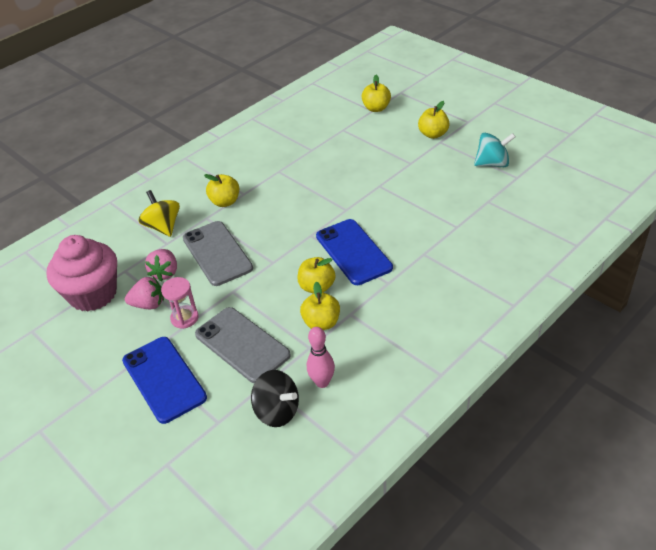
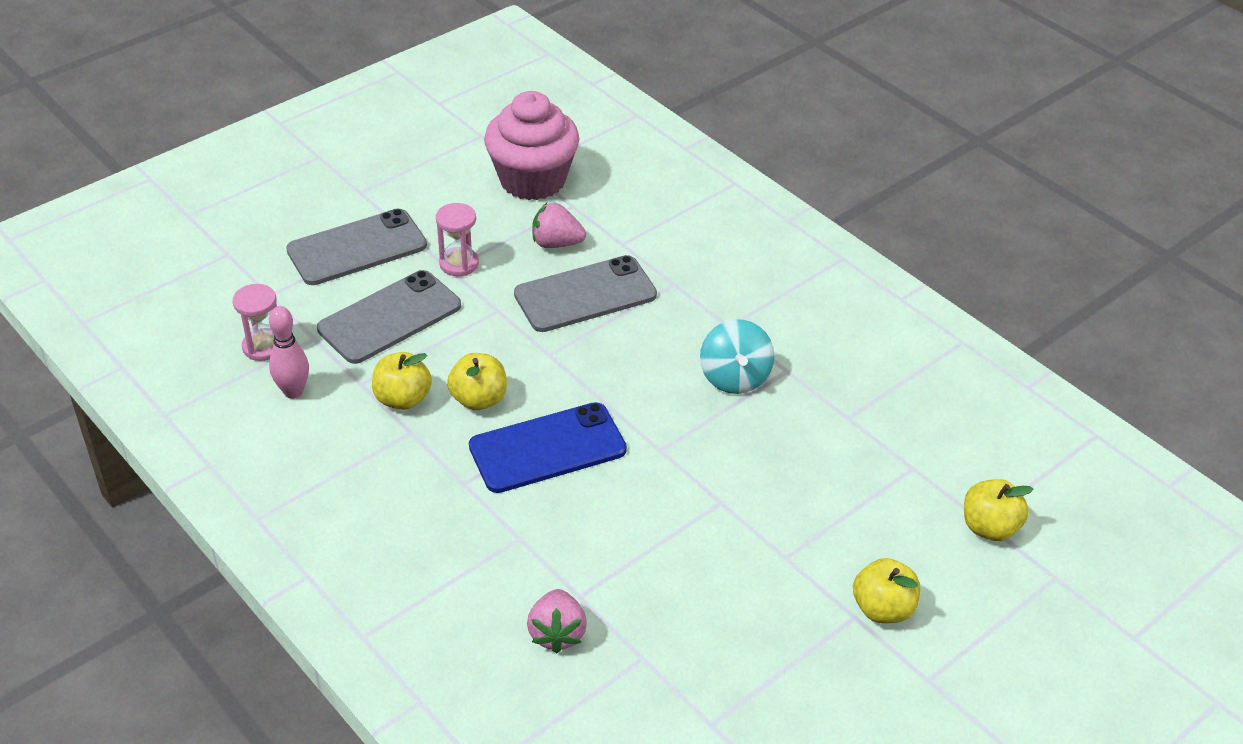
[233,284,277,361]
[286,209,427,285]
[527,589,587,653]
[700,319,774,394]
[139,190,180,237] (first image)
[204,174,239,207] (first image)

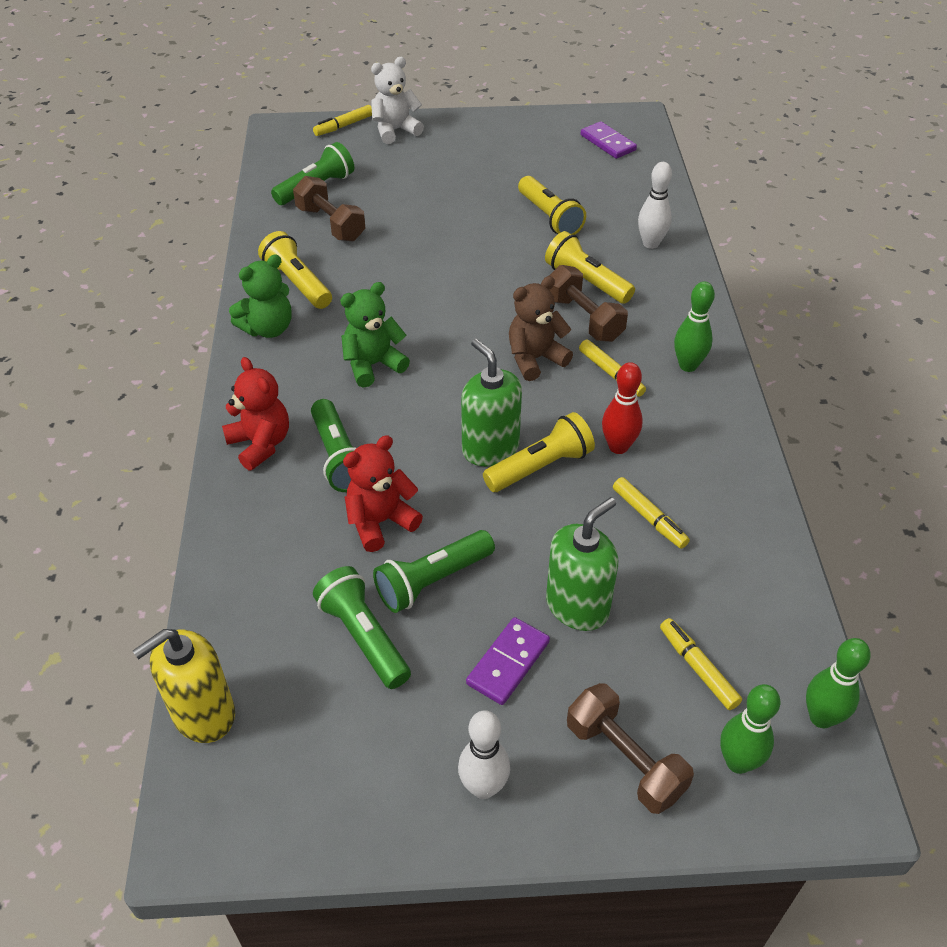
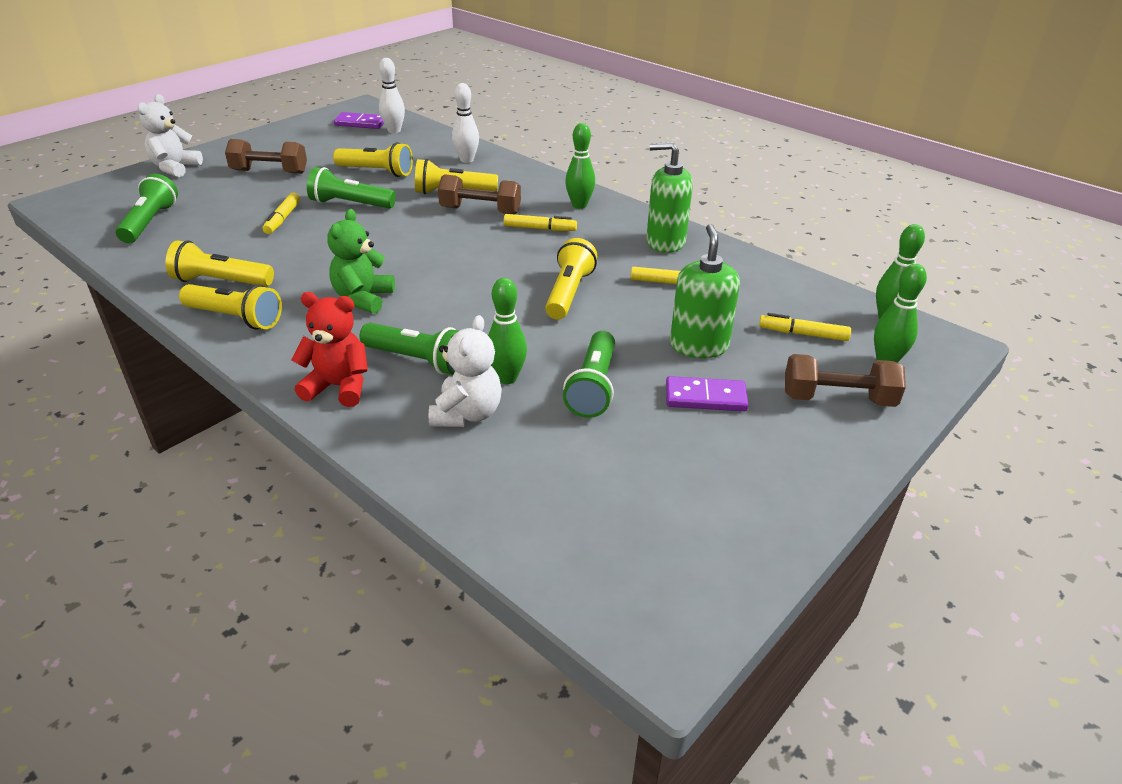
[179,284,282,329]
[225,139,307,174]
[262,193,300,234]
[307,167,396,209]
[379,58,405,133]
[429,315,502,427]
[488,278,527,384]
[646,142,693,253]
[666,376,749,411]
[133,629,235,743] (first image)
[509,276,573,381] (first image)
[602,362,643,454] (first image)

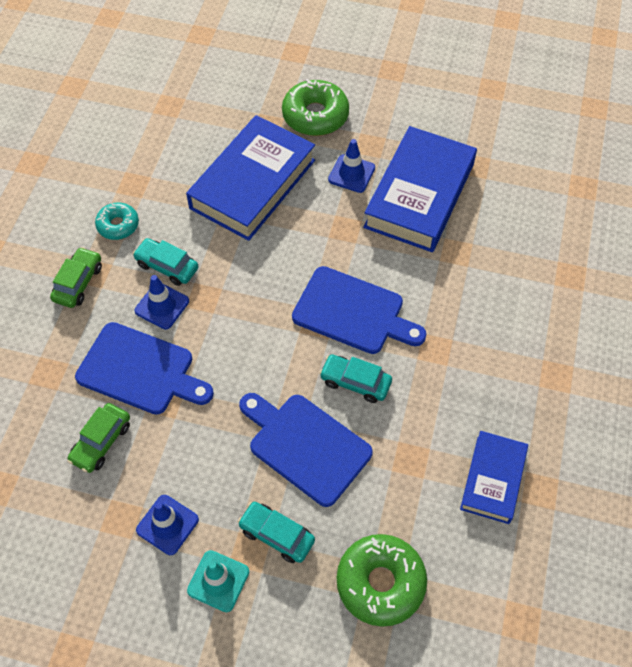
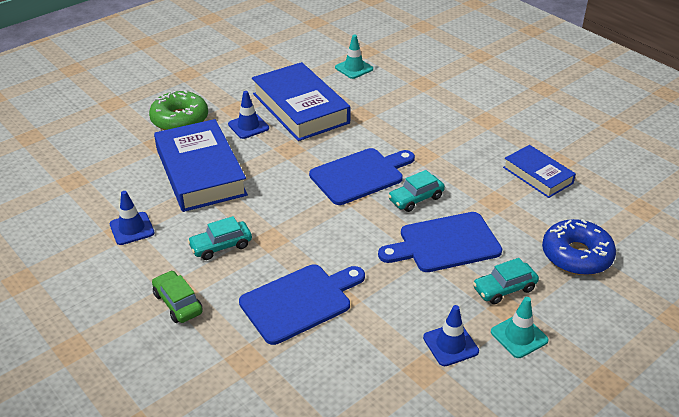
[110,191,155,245]
[335,35,373,79]
[542,219,616,275]
[67,403,130,473] (first image)
[95,203,139,240] (first image)

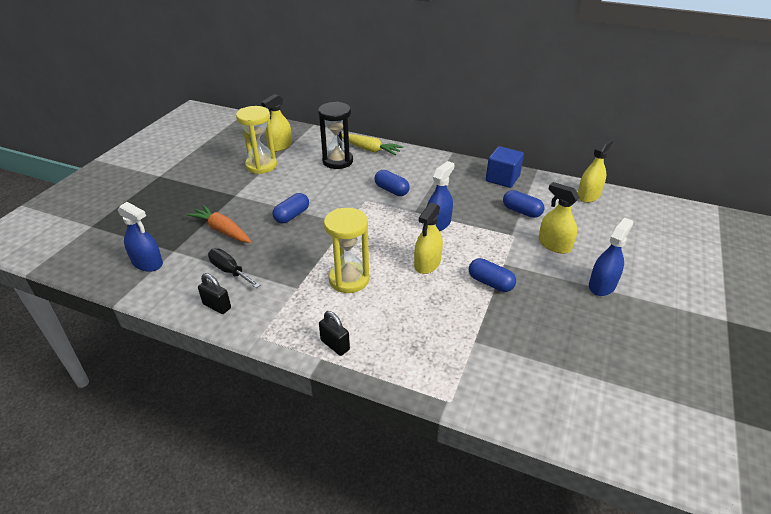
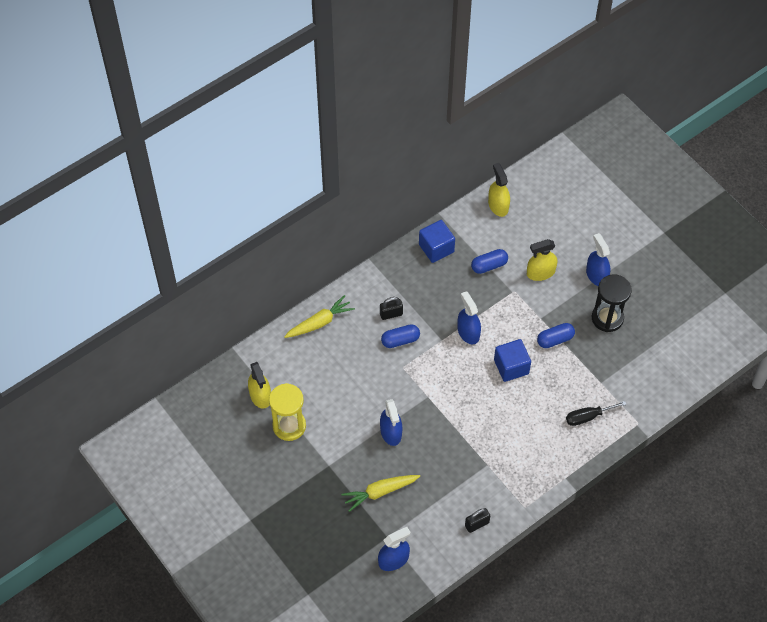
[342,475,420,512]
[380,297,403,320]
[380,399,402,446]
[494,339,531,382]
[566,401,627,426]
[592,275,632,332]
[324,208,369,293] (first image)

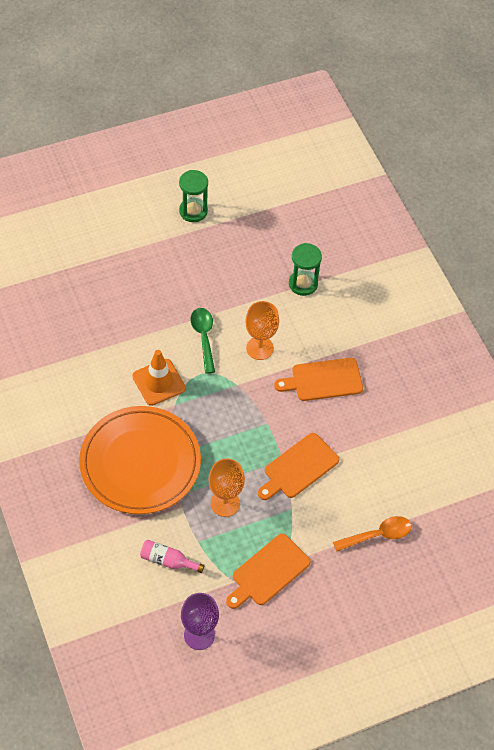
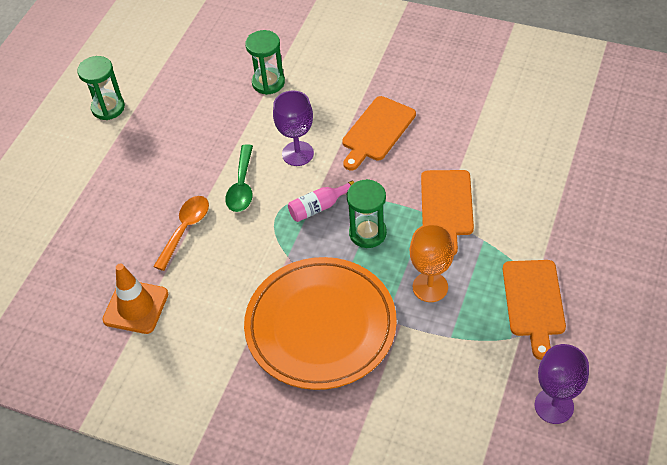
[102,264,168,334]
[153,196,209,271]
[225,144,253,212]
[273,91,314,166]
[288,181,355,222]
[347,179,387,248]

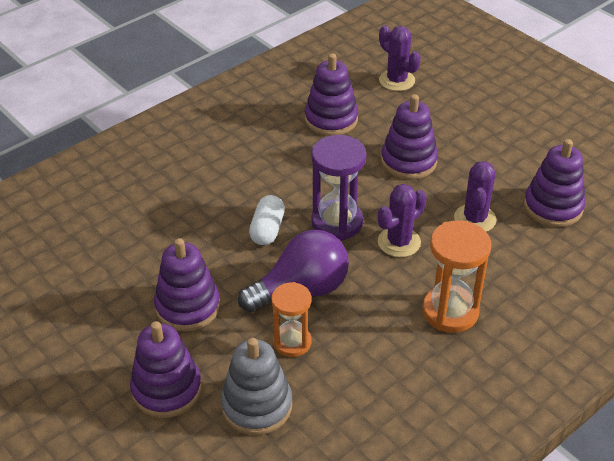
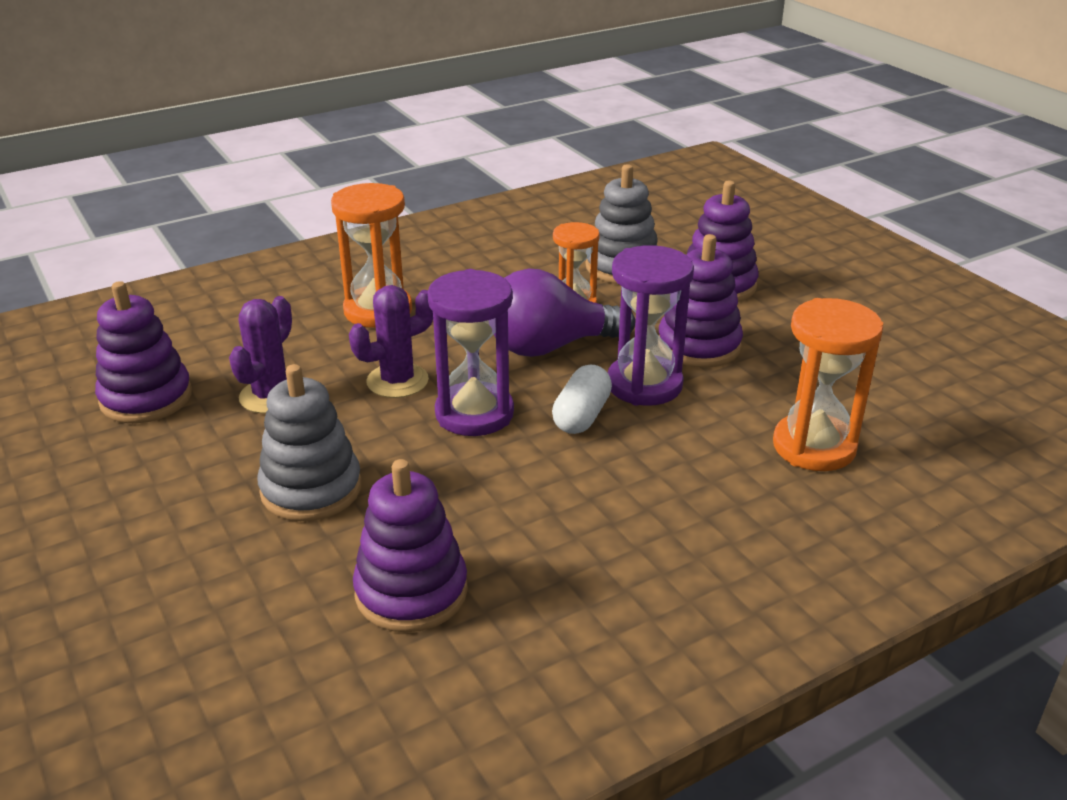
[257,364,362,521]
[608,245,694,406]
[773,298,883,471]
[379,25,421,91] (first image)

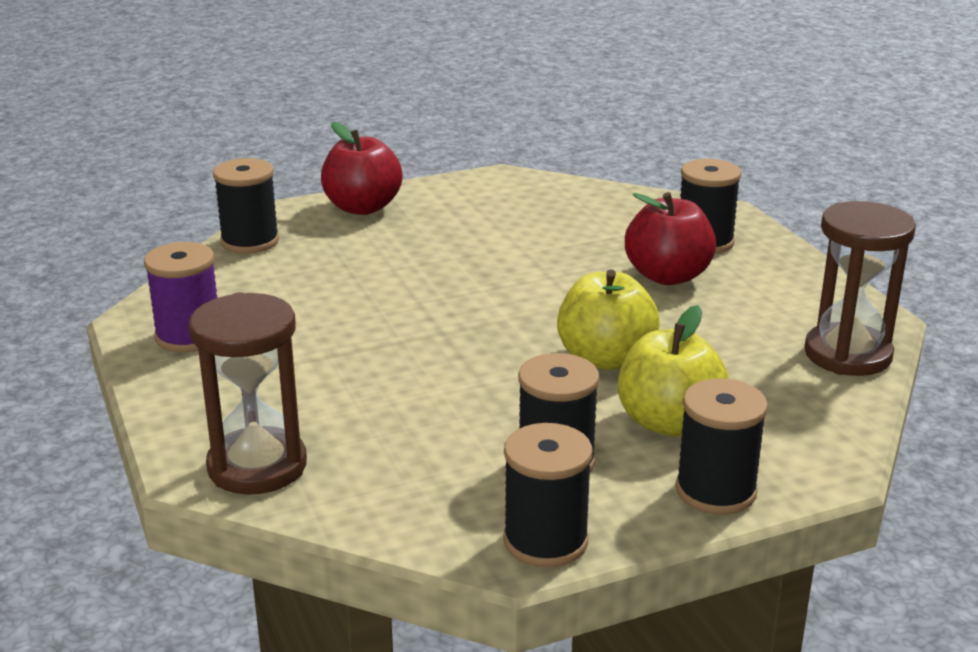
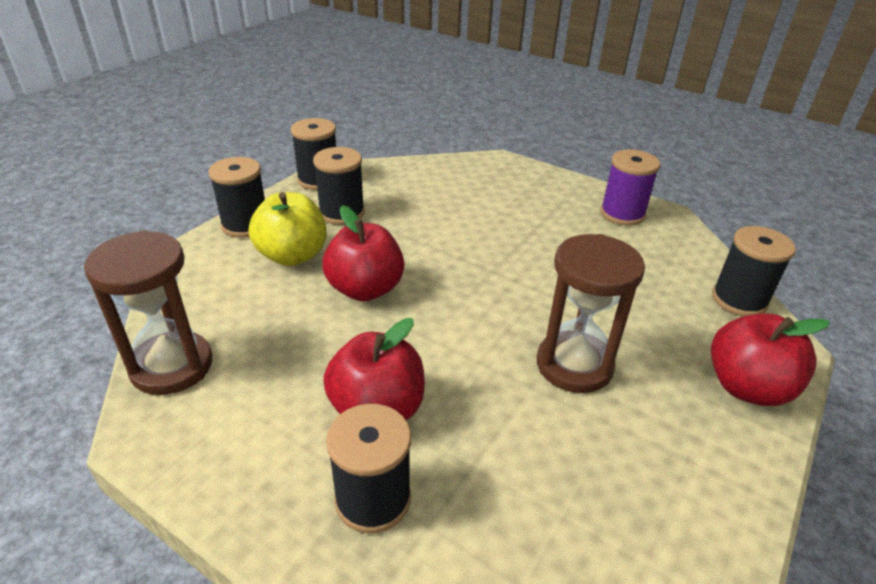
[322,205,405,302]
[537,234,645,393]

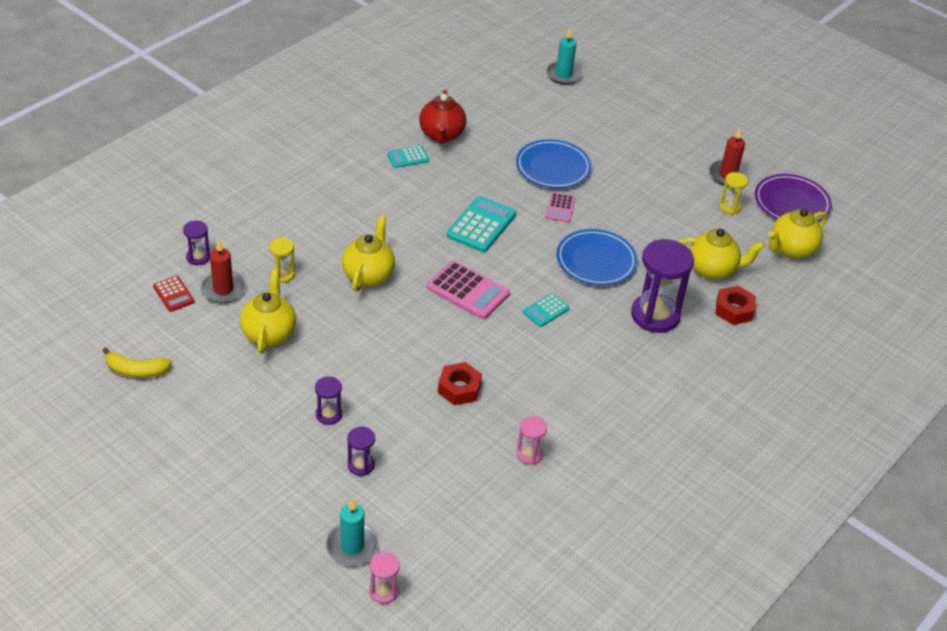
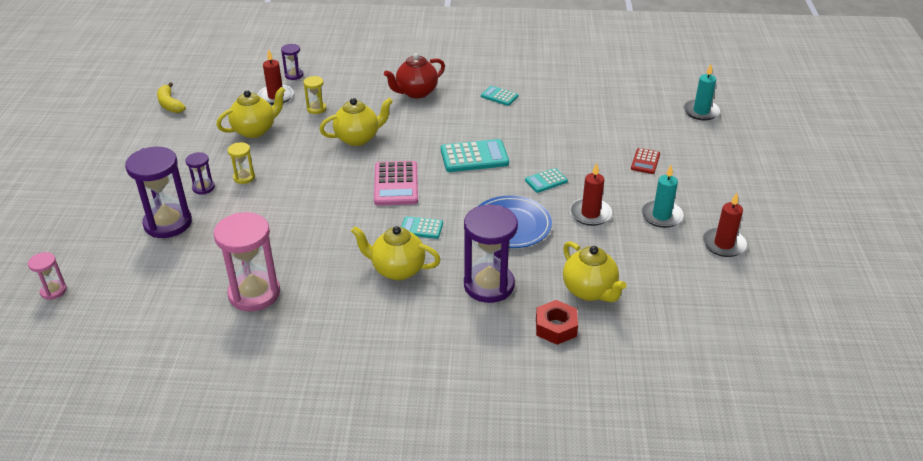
[125,147,192,238]
[213,212,280,311]
[228,142,255,184]
[351,226,441,280]
[384,53,445,99]
[525,168,568,193]
[570,163,612,226]
[631,148,660,174]
[641,165,684,228]
[438,362,482,405] (first image)
[516,139,592,189] (first image)
[755,174,832,222] (first image)

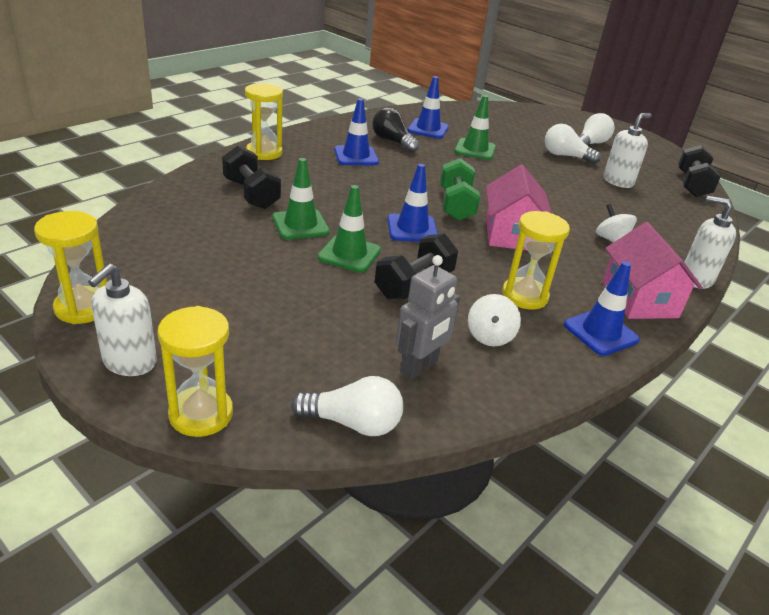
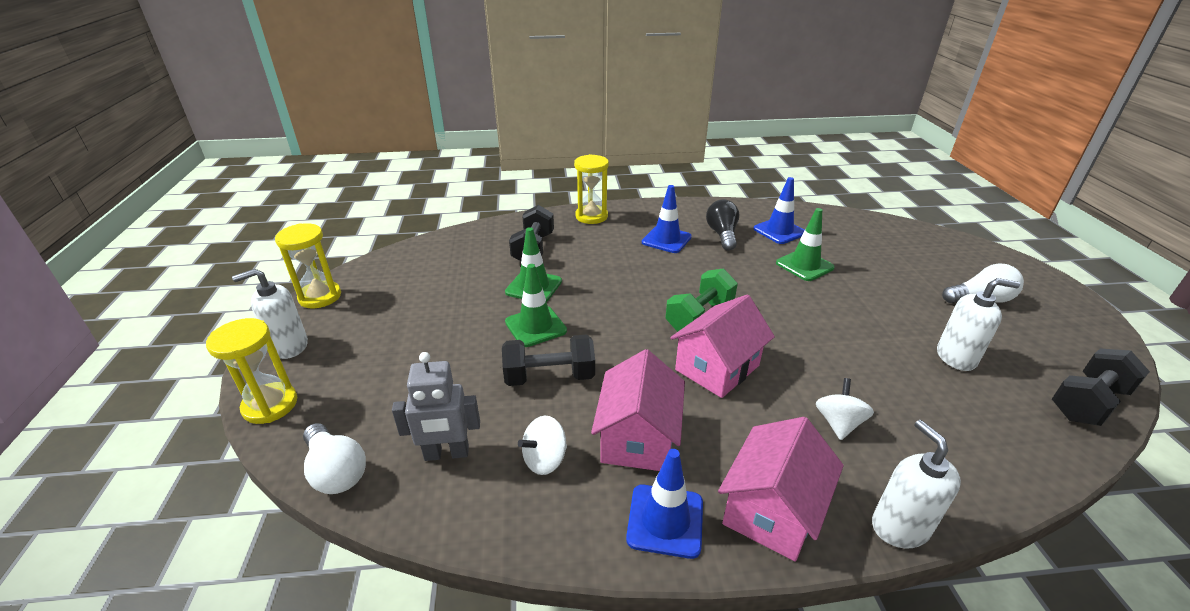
[591,349,685,471]
[387,164,438,242] (first image)
[545,124,601,164] (first image)

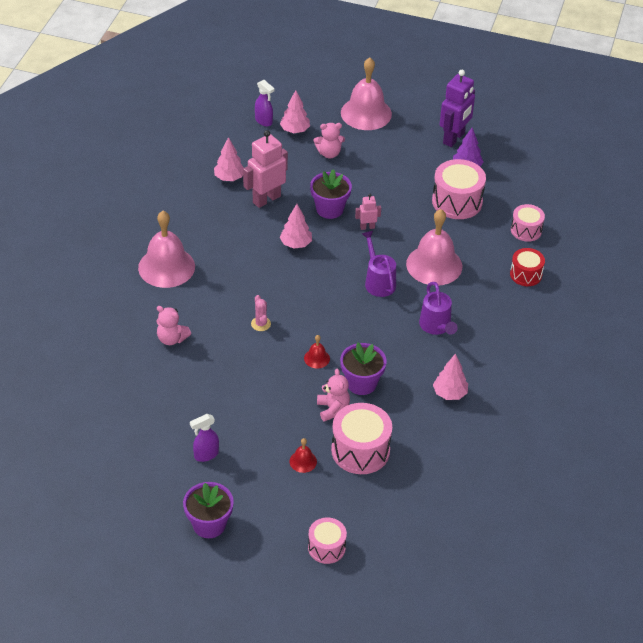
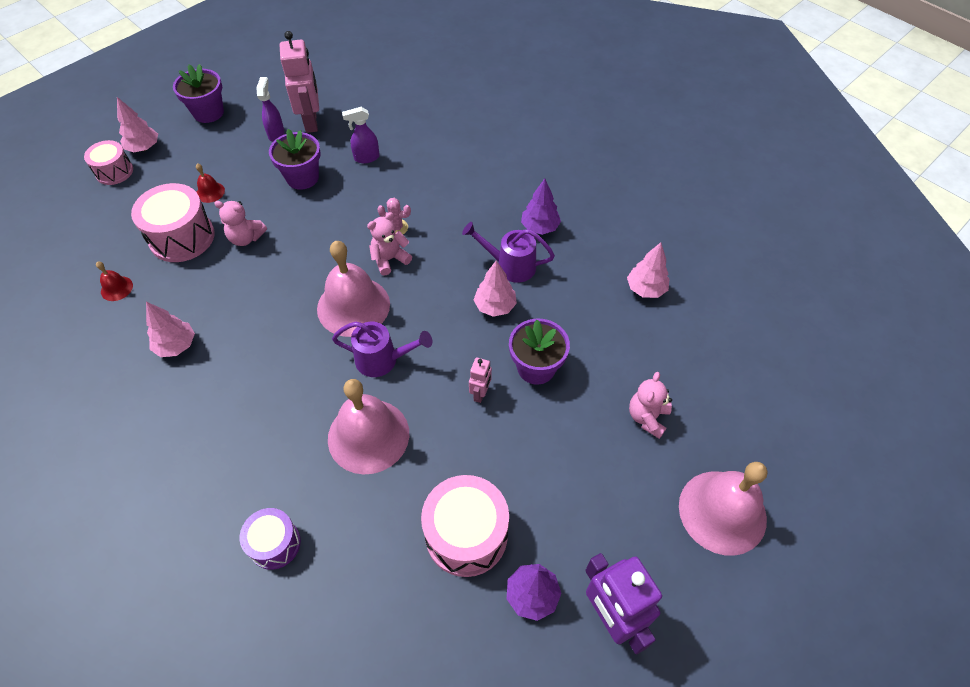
[96,262,133,301]
[117,97,158,152]
[240,508,301,570]
[269,129,321,190]
[280,31,319,133]
[317,241,390,337]
[342,107,380,163]
[367,212,412,276]
[462,222,555,283]
[521,178,561,235]
[511,204,545,242] (first image)

